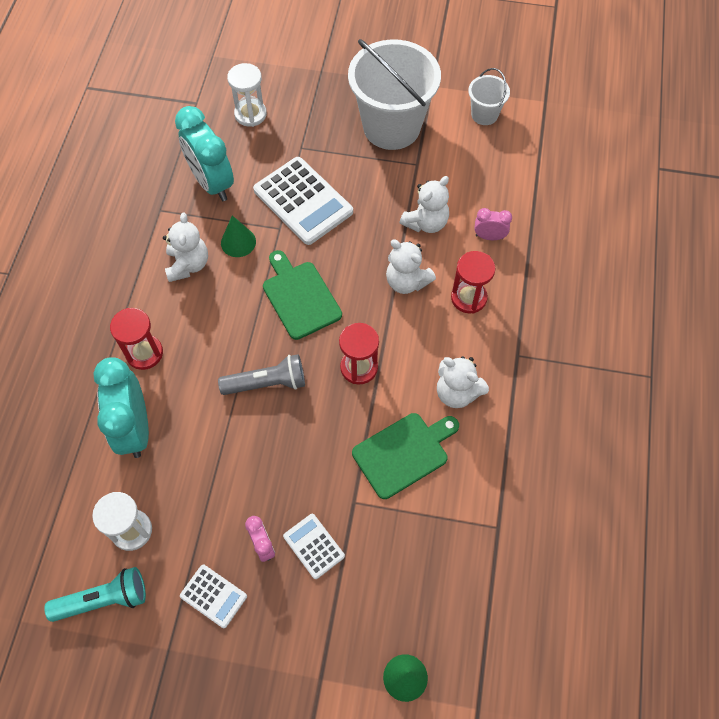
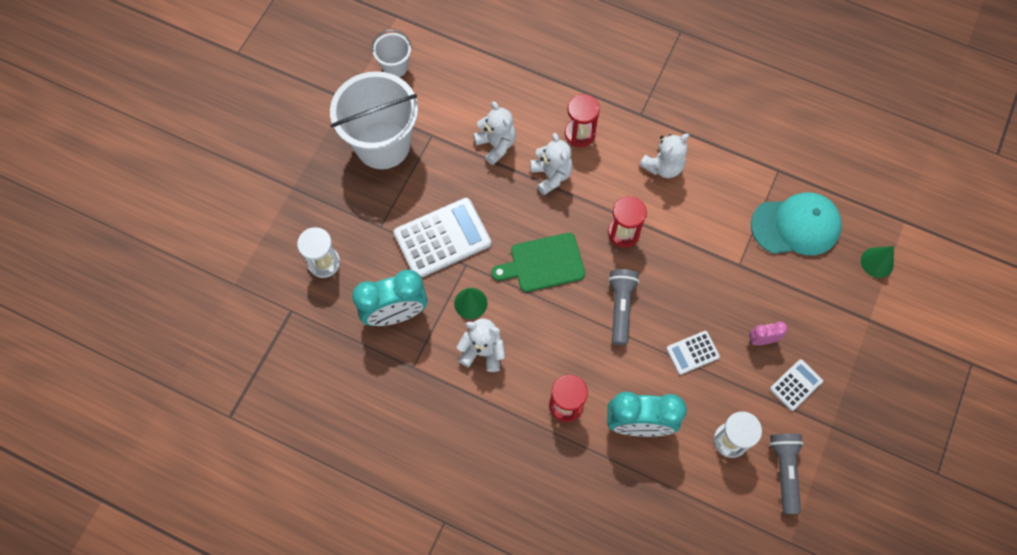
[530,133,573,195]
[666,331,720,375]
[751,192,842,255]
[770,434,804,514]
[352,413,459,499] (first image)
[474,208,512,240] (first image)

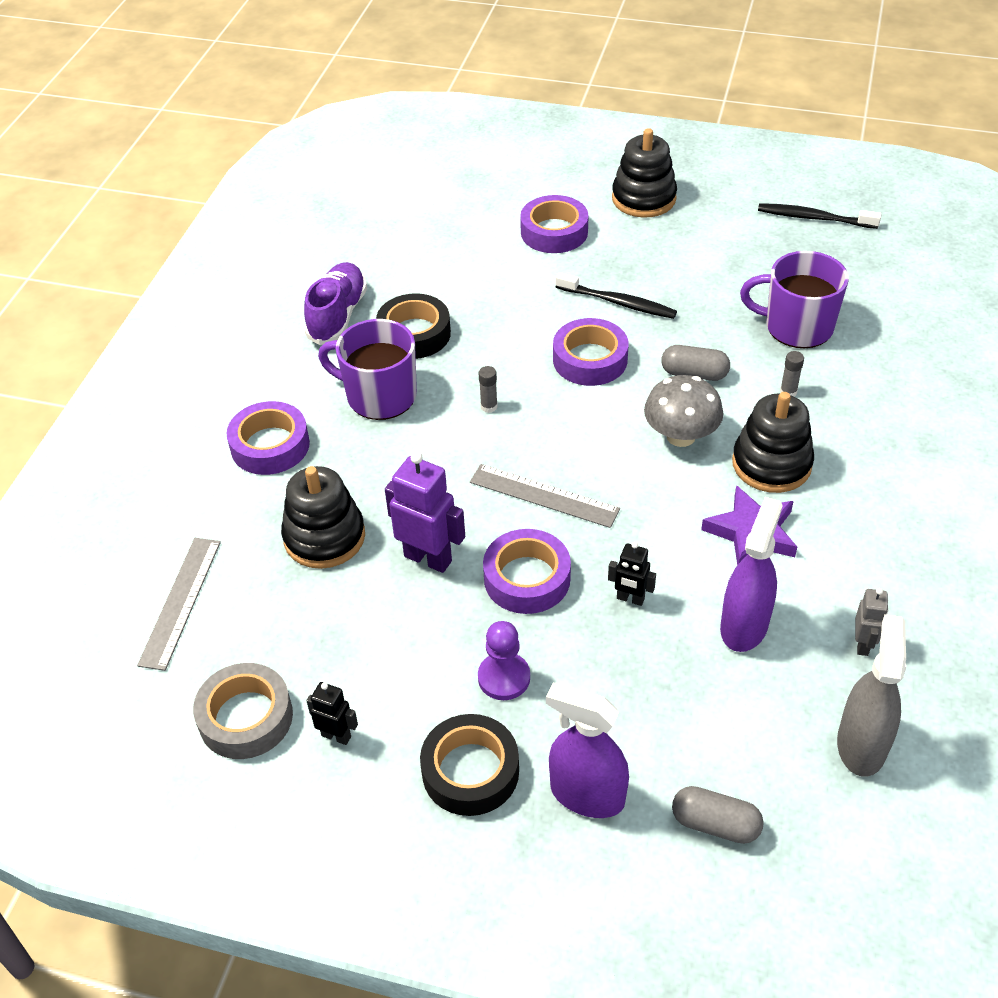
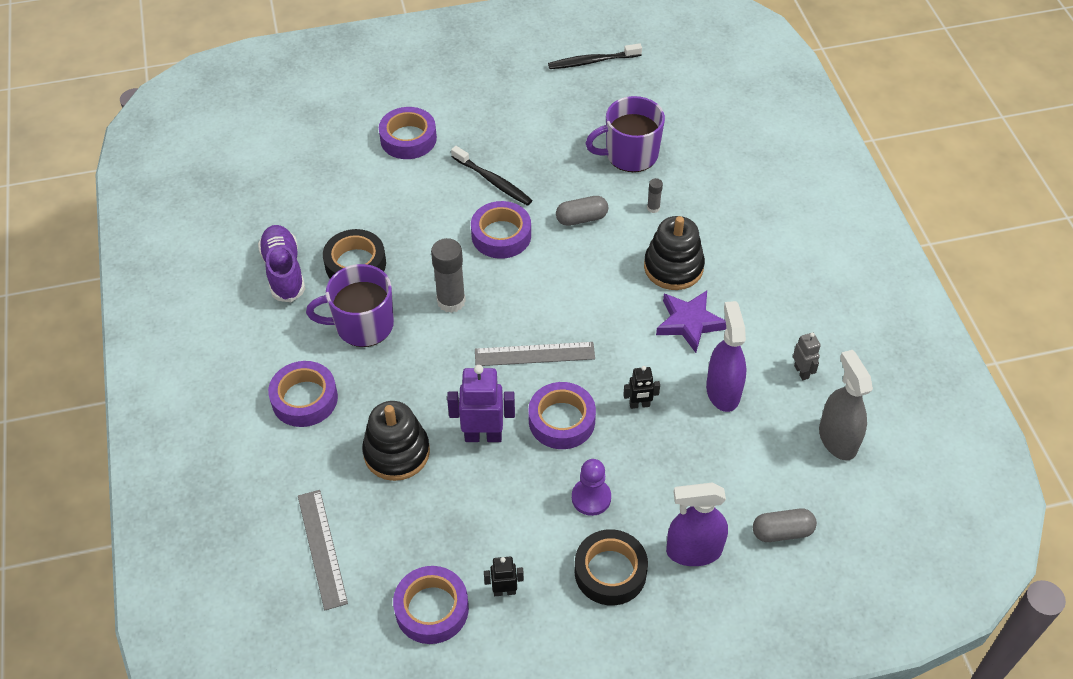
[393,566,469,644]
[431,238,466,313]
[451,146,533,206]
[612,128,677,218] (first image)
[644,375,723,447] (first image)

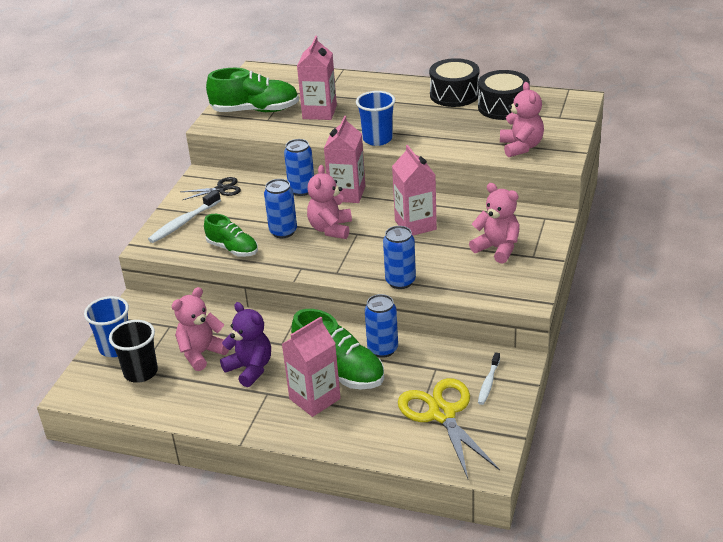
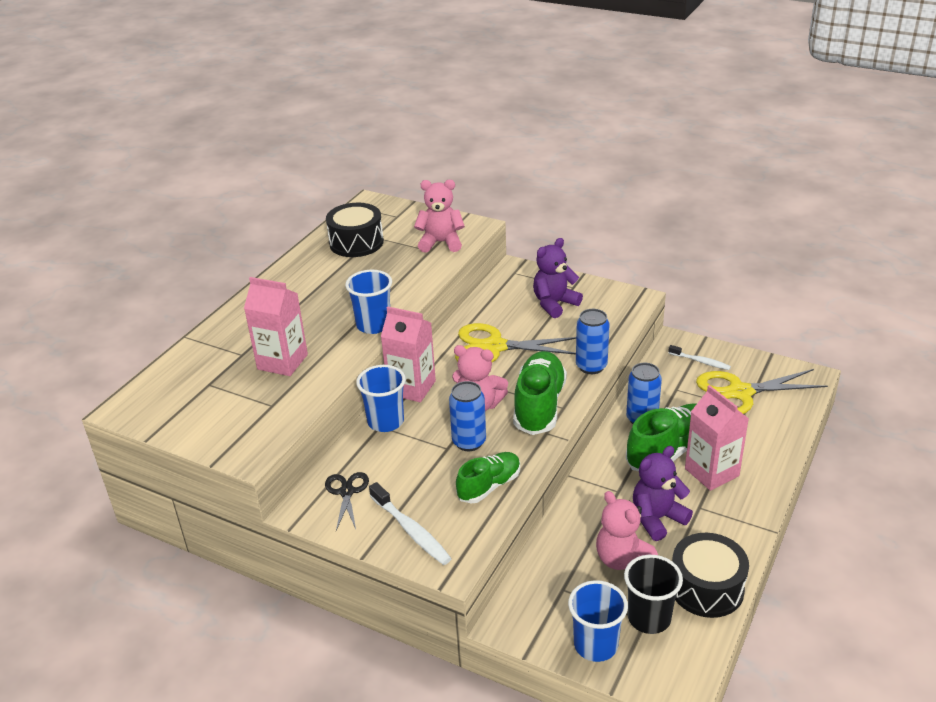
[356,365,406,432]
[455,323,576,362]
[513,351,567,435]
[533,238,583,318]
[673,533,749,618]

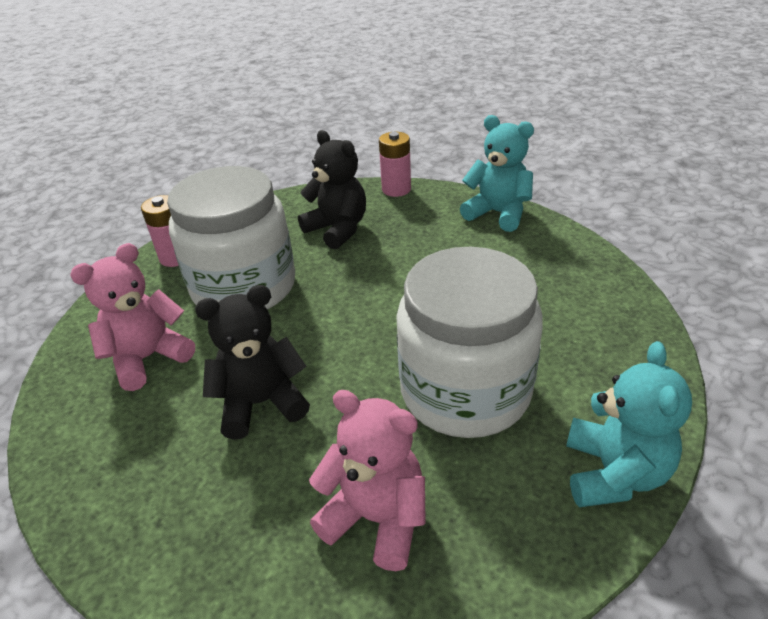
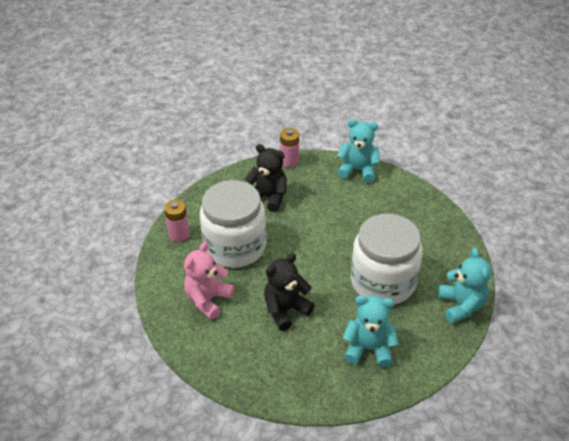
[343,295,399,368]

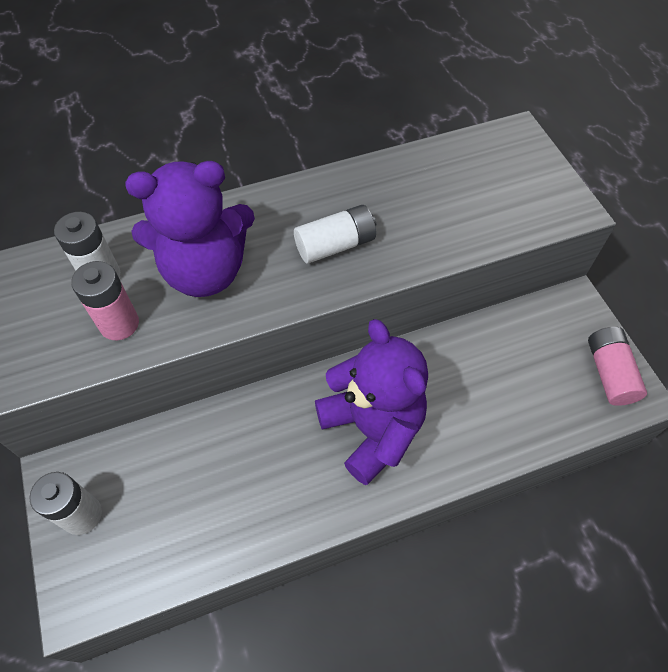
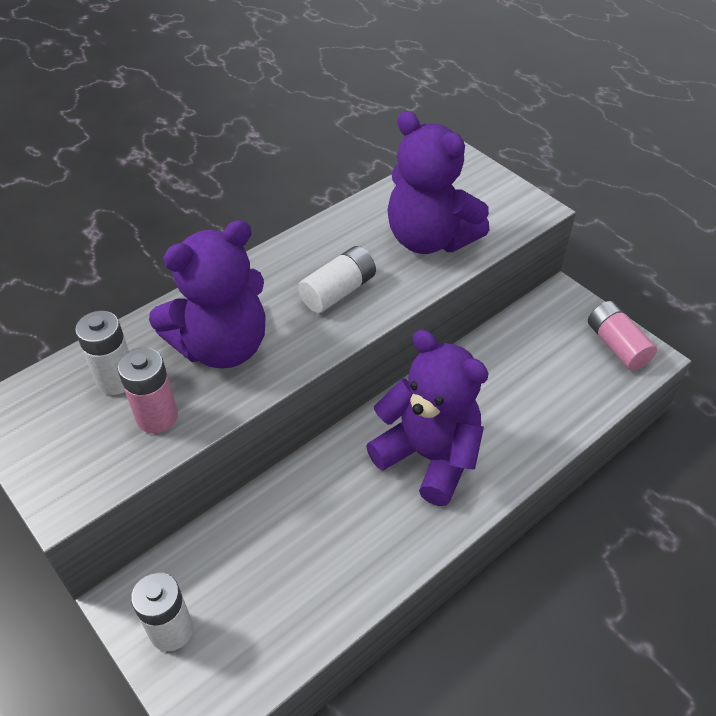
[387,111,489,254]

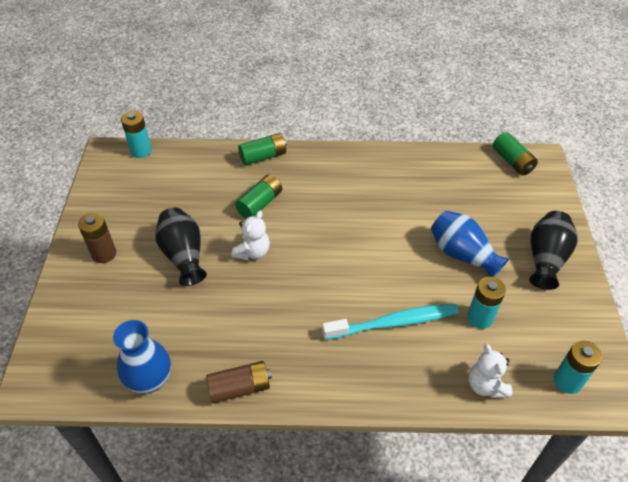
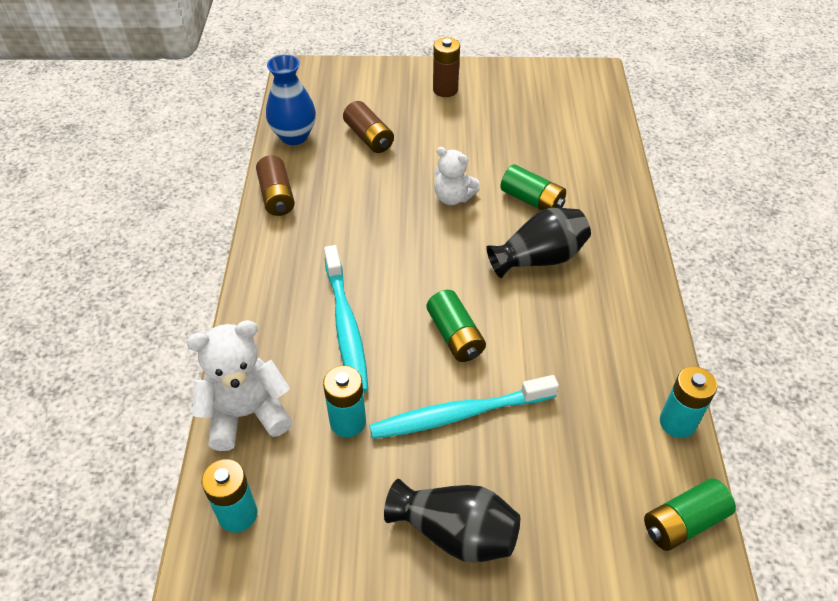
[186,320,292,451]
[343,101,394,153]
[369,375,559,439]
[427,290,486,362]
[486,208,591,278]
[660,366,717,438]

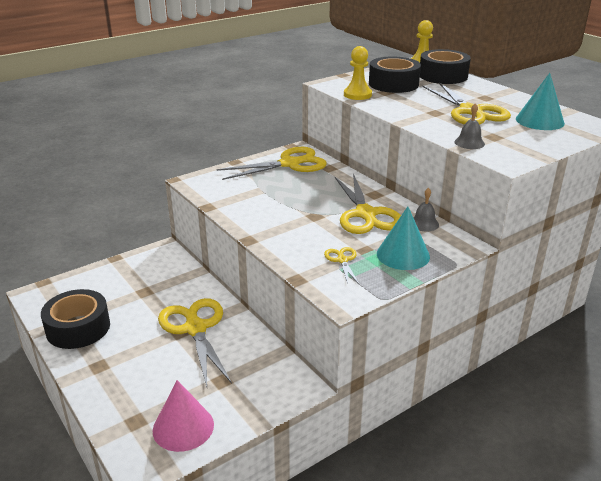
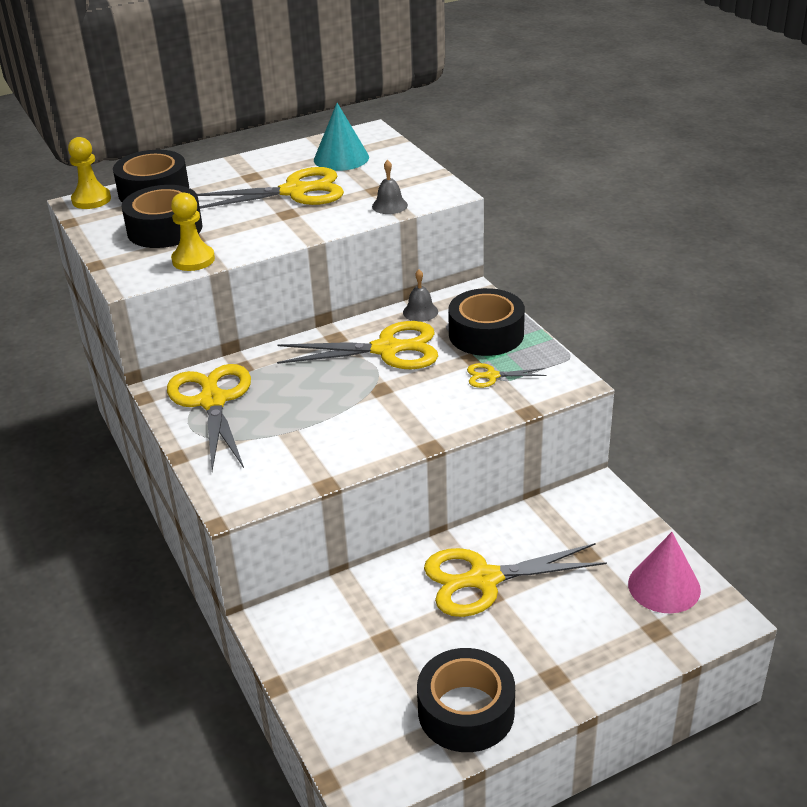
[448,288,525,356]

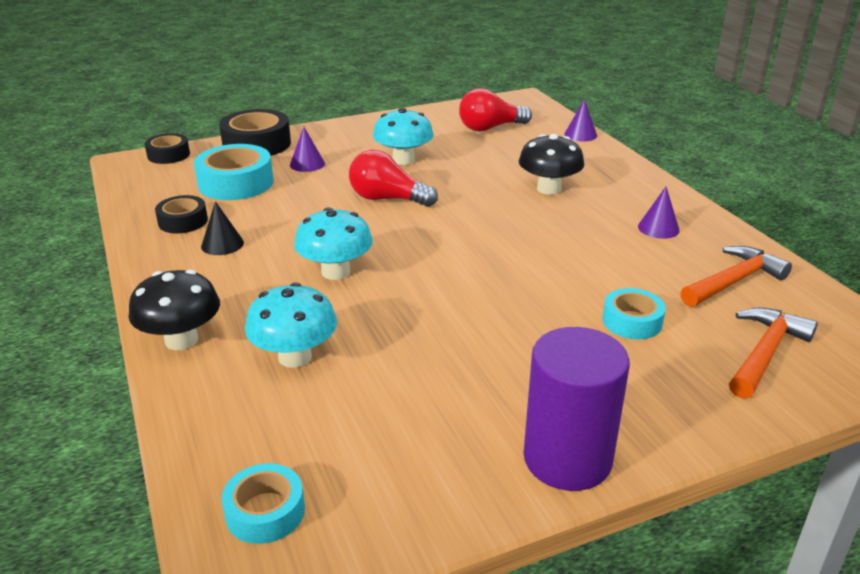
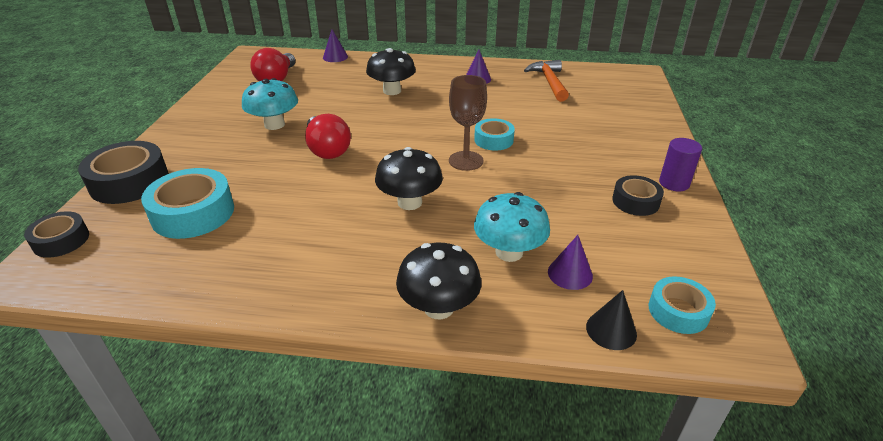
[305,114,351,159]
[375,147,443,210]
[449,75,487,171]
[474,118,515,150]
[548,235,593,290]
[586,290,637,350]
[612,175,664,216]
[659,138,702,191]
[729,308,818,399] (first image)

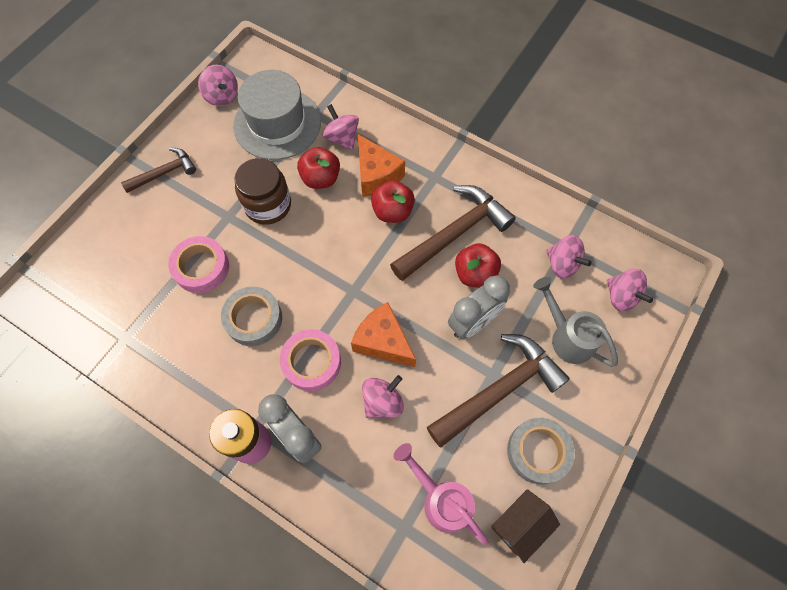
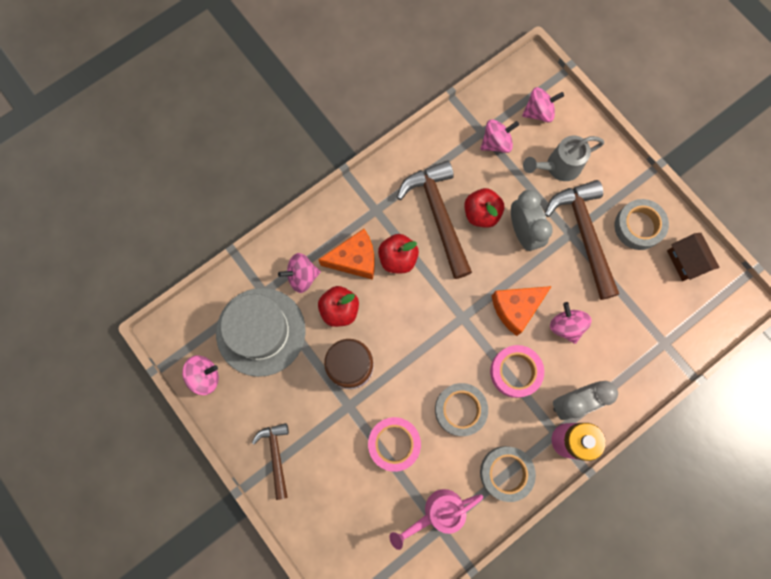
[390,489,483,550]
[480,446,536,502]

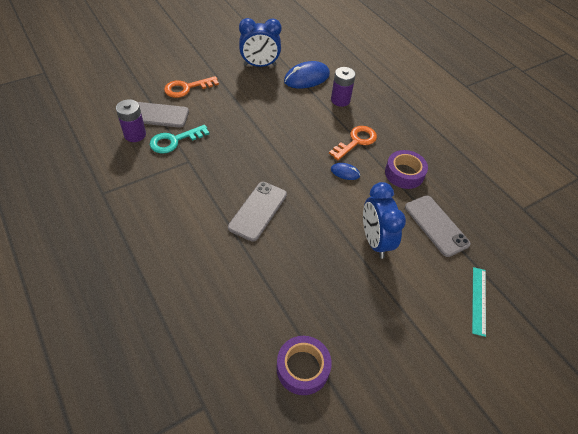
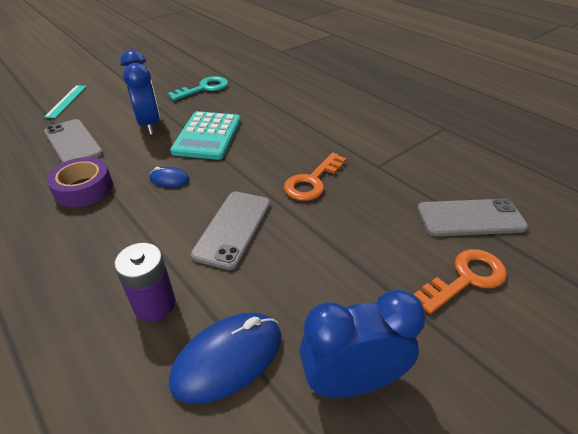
[168,76,228,101]
[170,111,241,160]
[191,191,270,270]
[284,152,347,201]
[116,99,146,142] (first image)
[276,336,332,395] (first image)

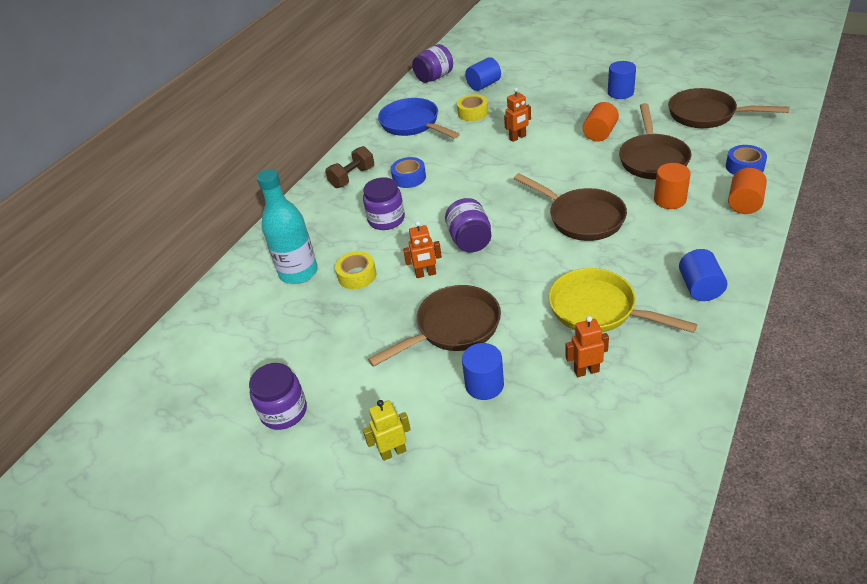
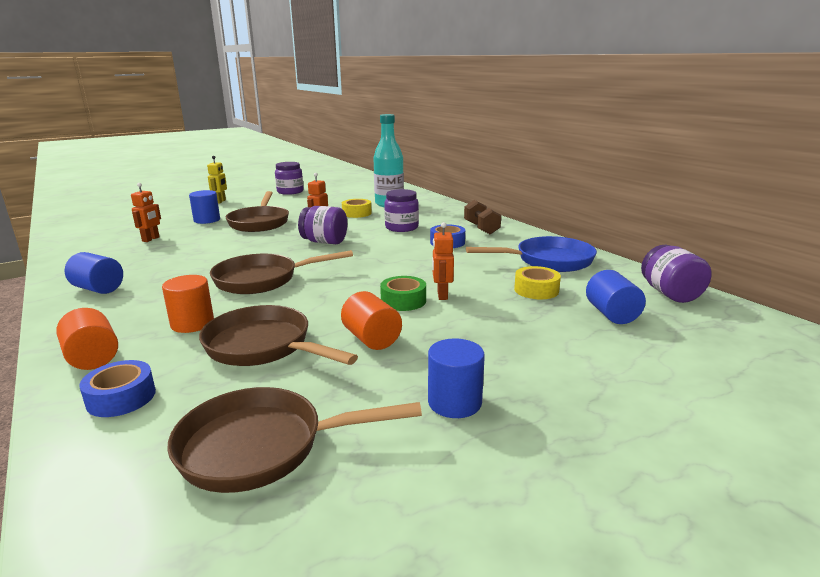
[167,387,422,493]
[380,276,426,311]
[549,268,697,333] (first image)

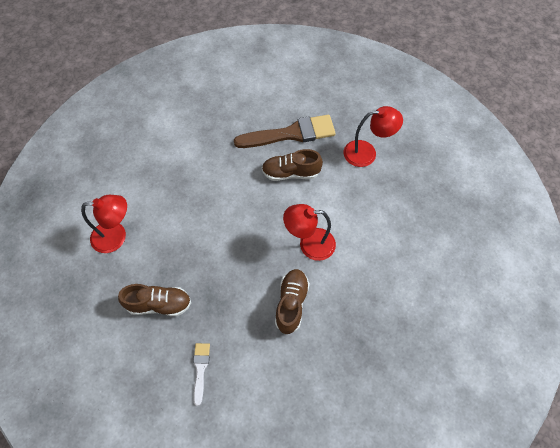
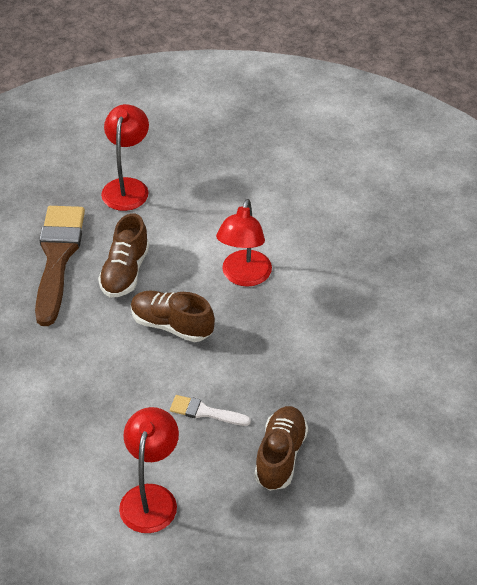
[131,290,215,342]
[170,395,251,426]

